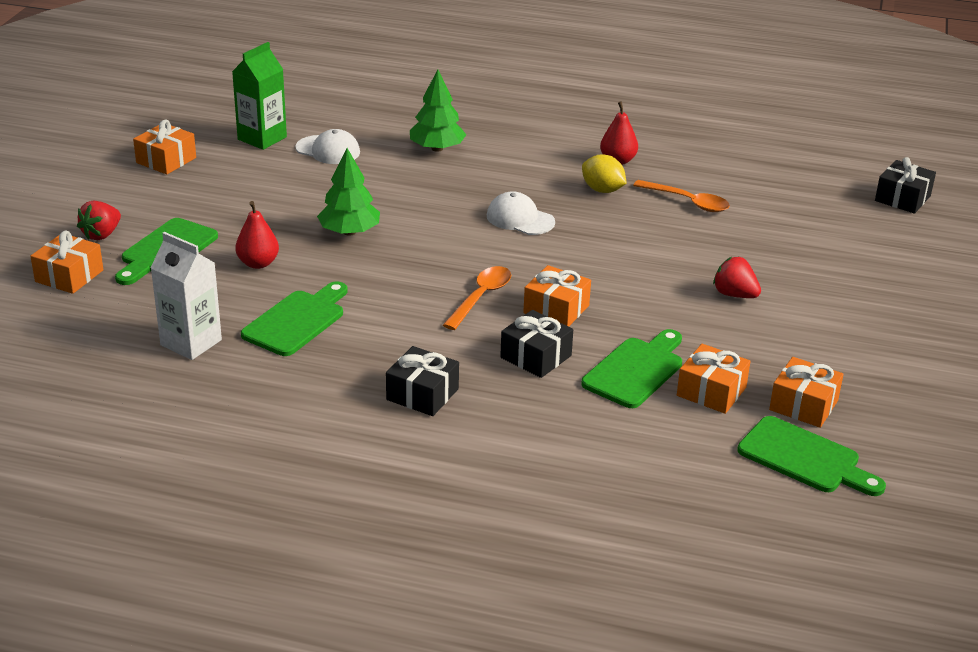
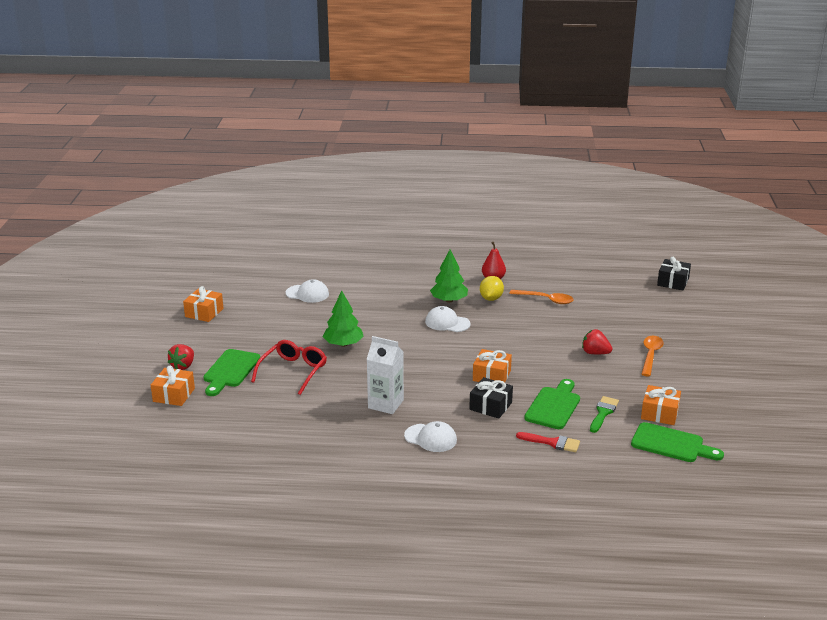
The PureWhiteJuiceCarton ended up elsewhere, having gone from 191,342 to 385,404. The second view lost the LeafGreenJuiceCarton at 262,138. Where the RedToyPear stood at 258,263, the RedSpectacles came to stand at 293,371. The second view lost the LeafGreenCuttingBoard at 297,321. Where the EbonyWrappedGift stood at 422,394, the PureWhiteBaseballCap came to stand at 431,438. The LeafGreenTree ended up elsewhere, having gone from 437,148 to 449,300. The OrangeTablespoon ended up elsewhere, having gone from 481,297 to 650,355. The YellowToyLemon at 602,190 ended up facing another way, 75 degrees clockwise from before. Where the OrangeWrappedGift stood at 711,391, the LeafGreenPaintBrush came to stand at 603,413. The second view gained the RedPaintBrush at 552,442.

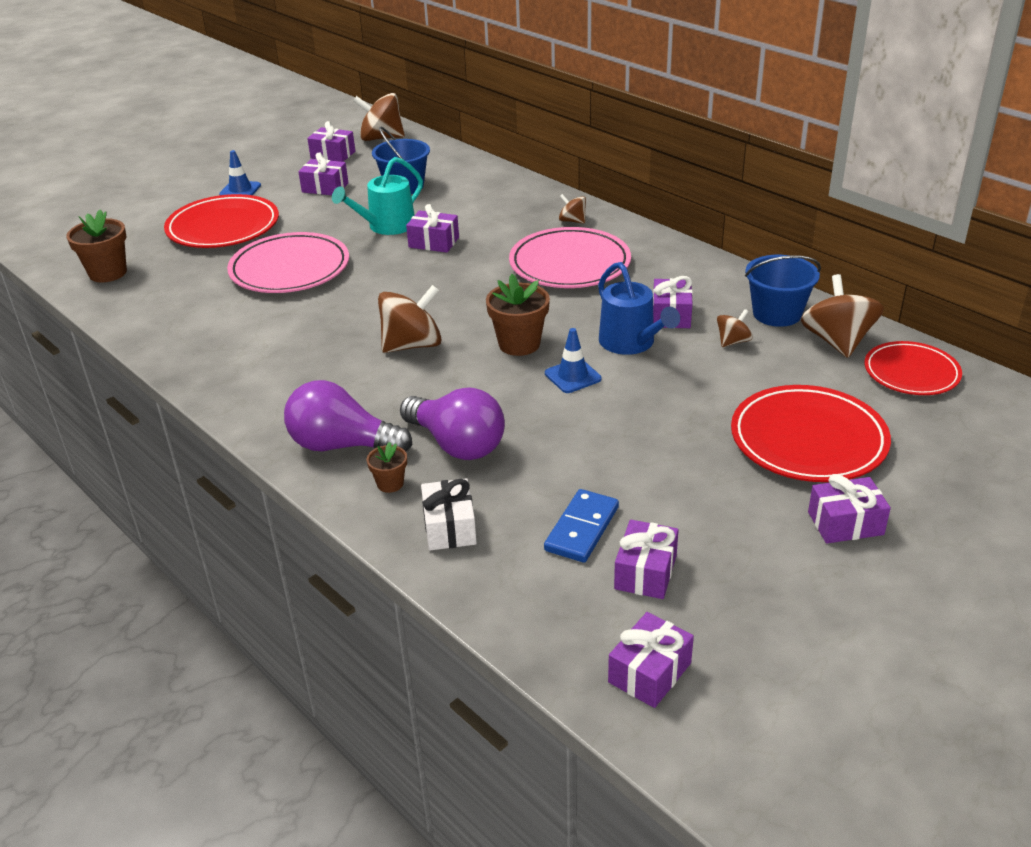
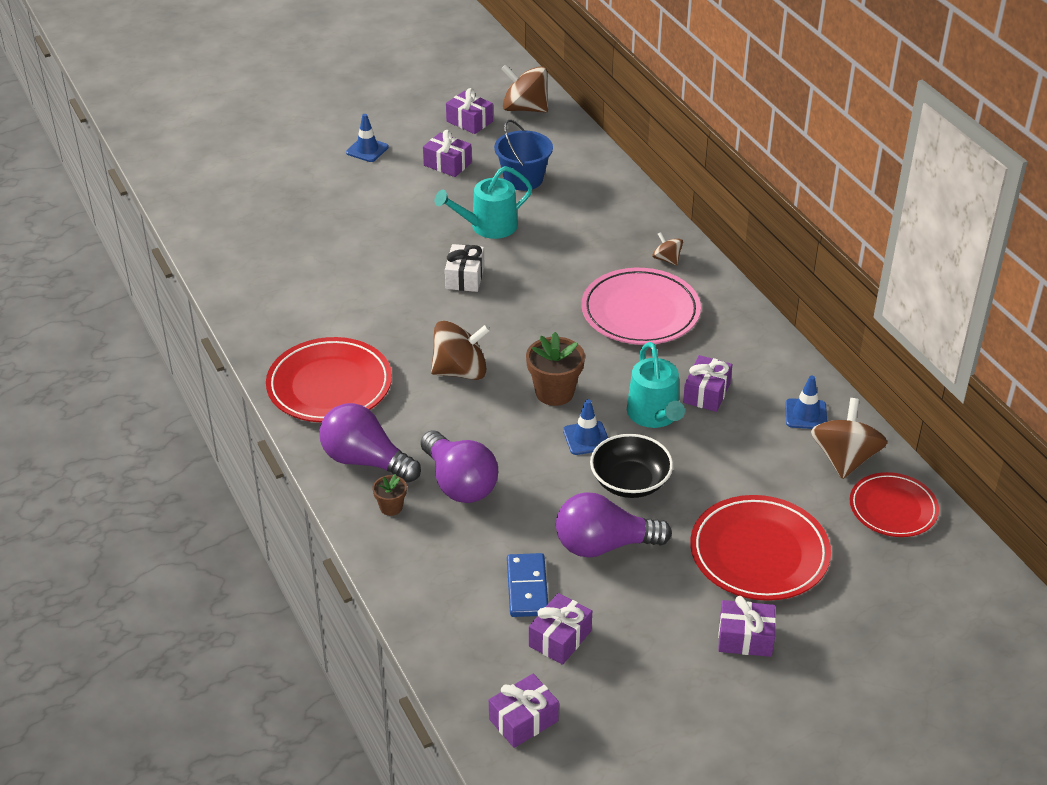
The second view lost the DarkBrownPottedPlant at 108,273. The RedPlate ended up elsewhere, having gone from 223,227 to 329,385. The second view lost the RosePinkPlate at 290,269. The second view lost the VioletWrappedGift at 434,242. The PureWhiteWrappedGift ended up elsewhere, having gone from 449,527 to 465,277. The BlueDominoPiece at 582,529 ended up facing another way, 45 degrees counterclockwise from before. What was the BlueWateringPot at 631,343 turned into the TealWateringPot at 654,415. The second view lost the DarkBrownSpinningTop at 733,341. Where the BlueBucket stood at 777,313, the BlueTrafficCone came to stand at 806,414. The second view gained the VioletBulb at 604,545. The second view gained the EbonyBowl at 630,482.

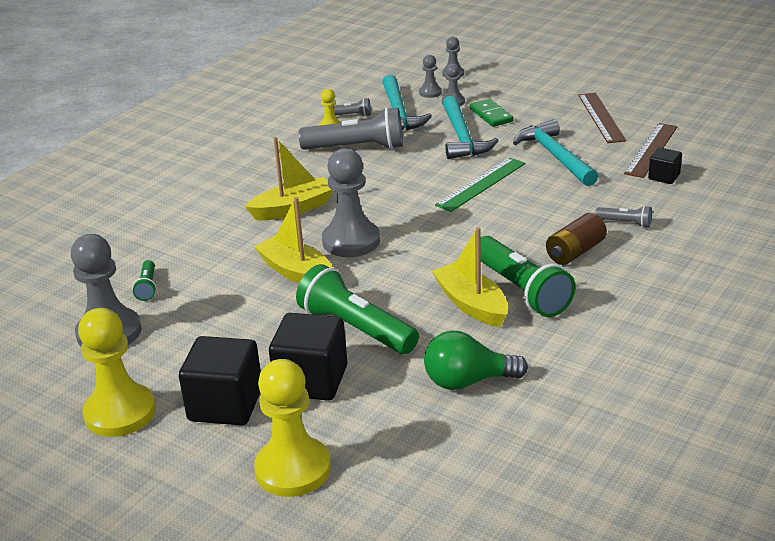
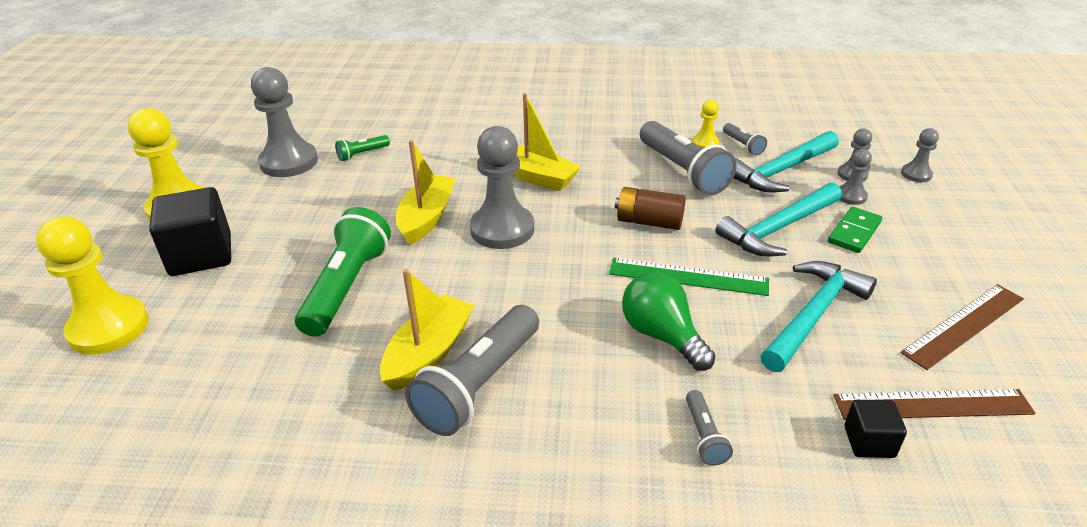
The second view lost the EbonyCube at 311,380. The LeafGreenBulb ended up elsewhere, having gone from 468,381 to 662,335. What was the LeafGreenPocketTorch at 521,290 turned into the GreyPocketTorch at 479,384. The DarkBrownPowerCell ended up elsewhere, having gone from 575,252 to 649,222.

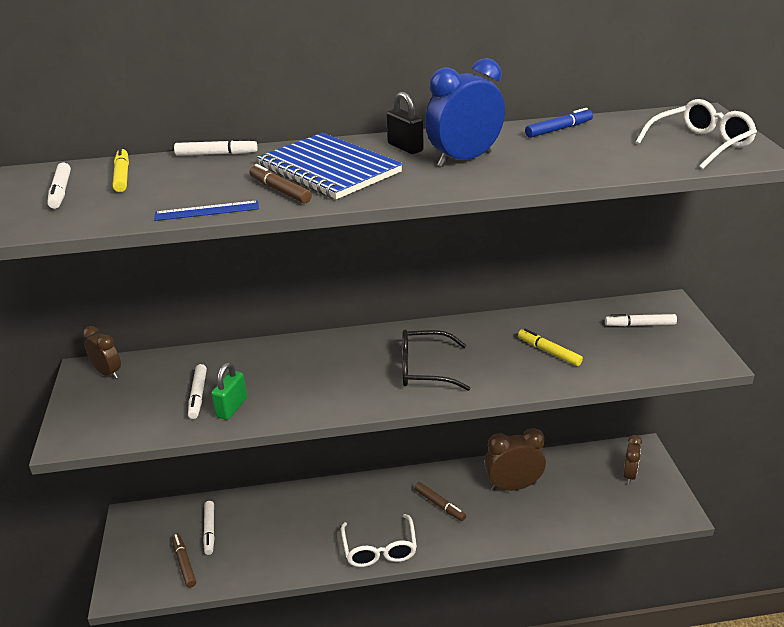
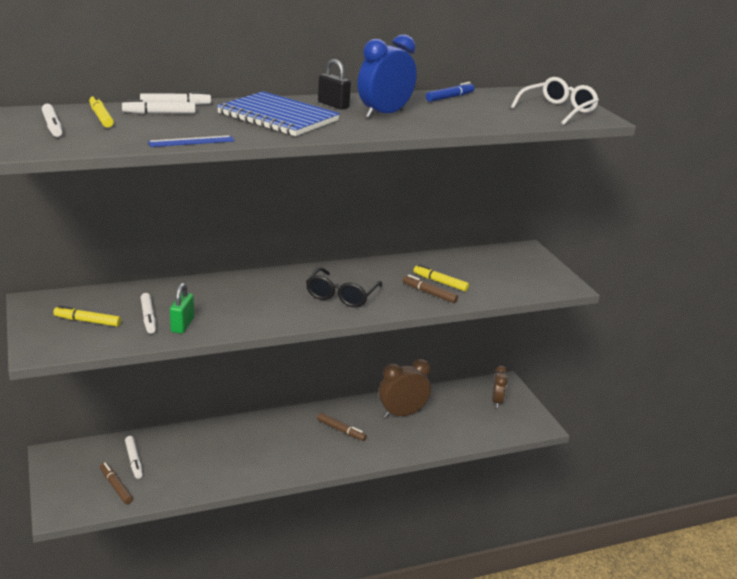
The second view lost the DarkBrownBedsideClock at 108,373. The DarkBrownMarker ended up elsewhere, having gone from 280,191 to 429,293. The second view lost the PureWhiteSpectacles at 379,549. The EbonySpectacles at 424,369 ended up facing another way, 60 degrees counterclockwise from before. The PureWhiteMarker ended up elsewhere, having gone from 640,325 to 160,113. The second view gained the YellowMarker at 88,321.

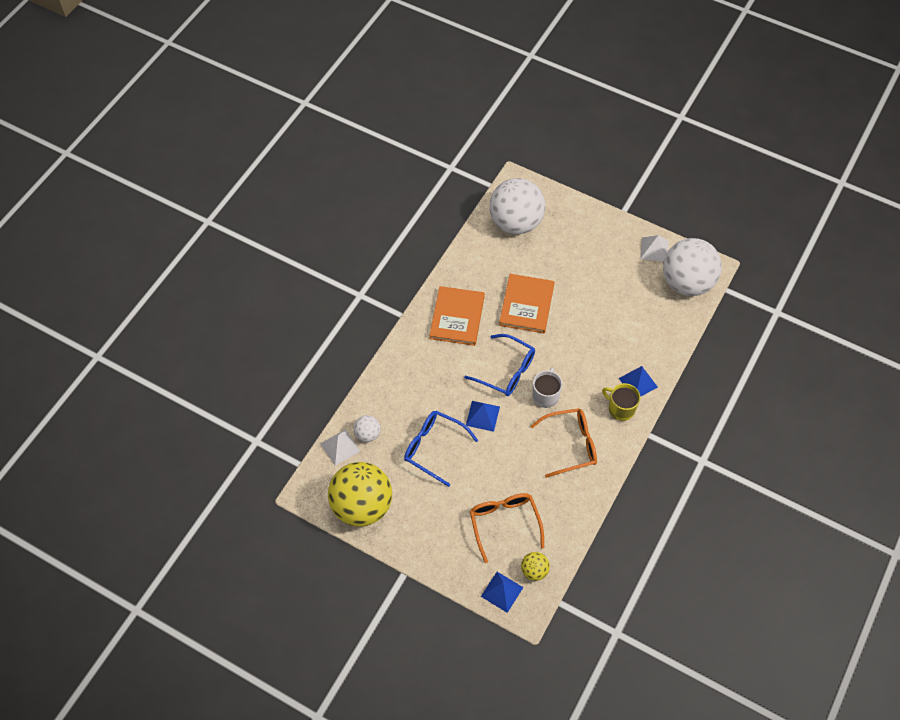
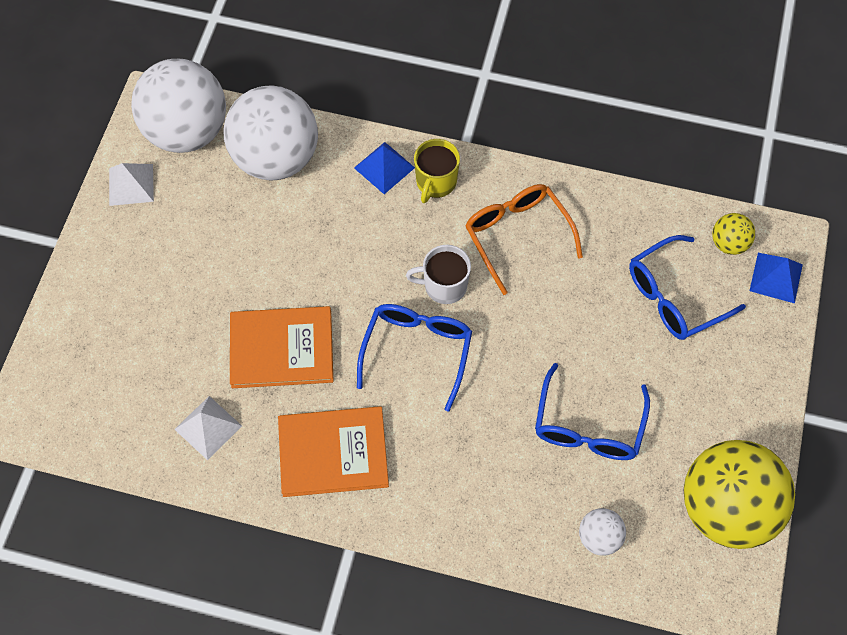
The PureWhitePyramid ended up elsewhere, having gone from 340,447 to 208,427. The second view lost the BluePyramid at 482,416. What was the OrangeSpectacles at 504,524 turned into the BlueSpectacles at 675,296. The PureWhiteBall ended up elsewhere, having gone from 516,222 to 276,158.

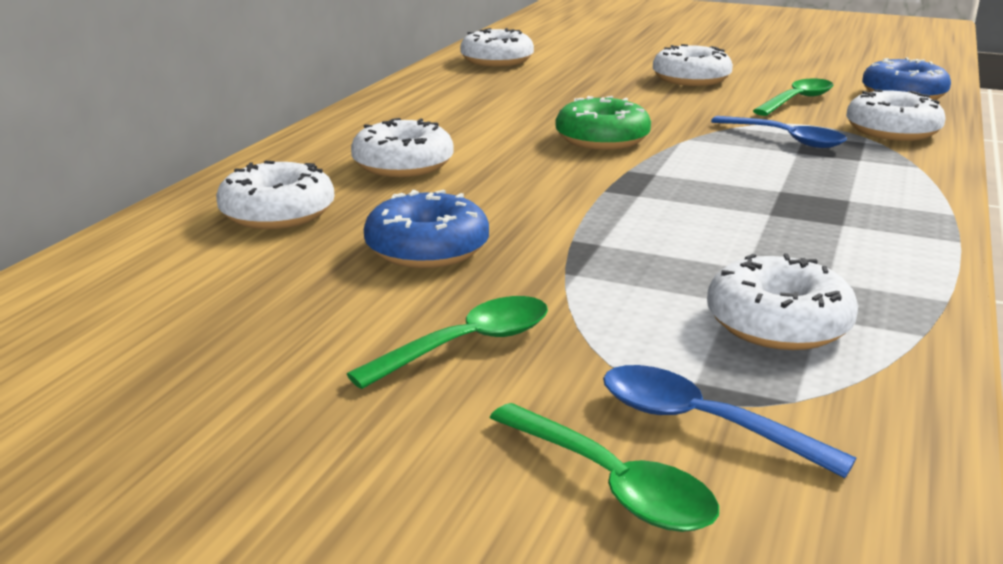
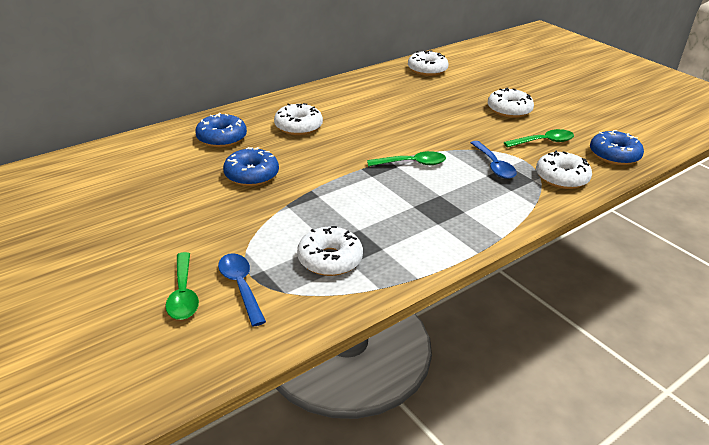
What was the PureWhiteDonut at 277,213 turned into the BlueDonut at 222,138. The LeafGreenTablespoon ended up elsewhere, having gone from 467,345 to 412,163. The second view lost the LeafGreenDonut at 602,139.

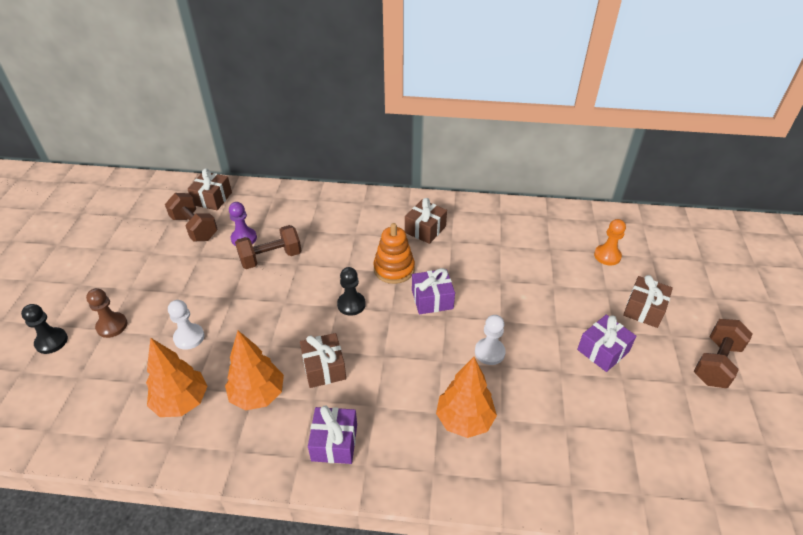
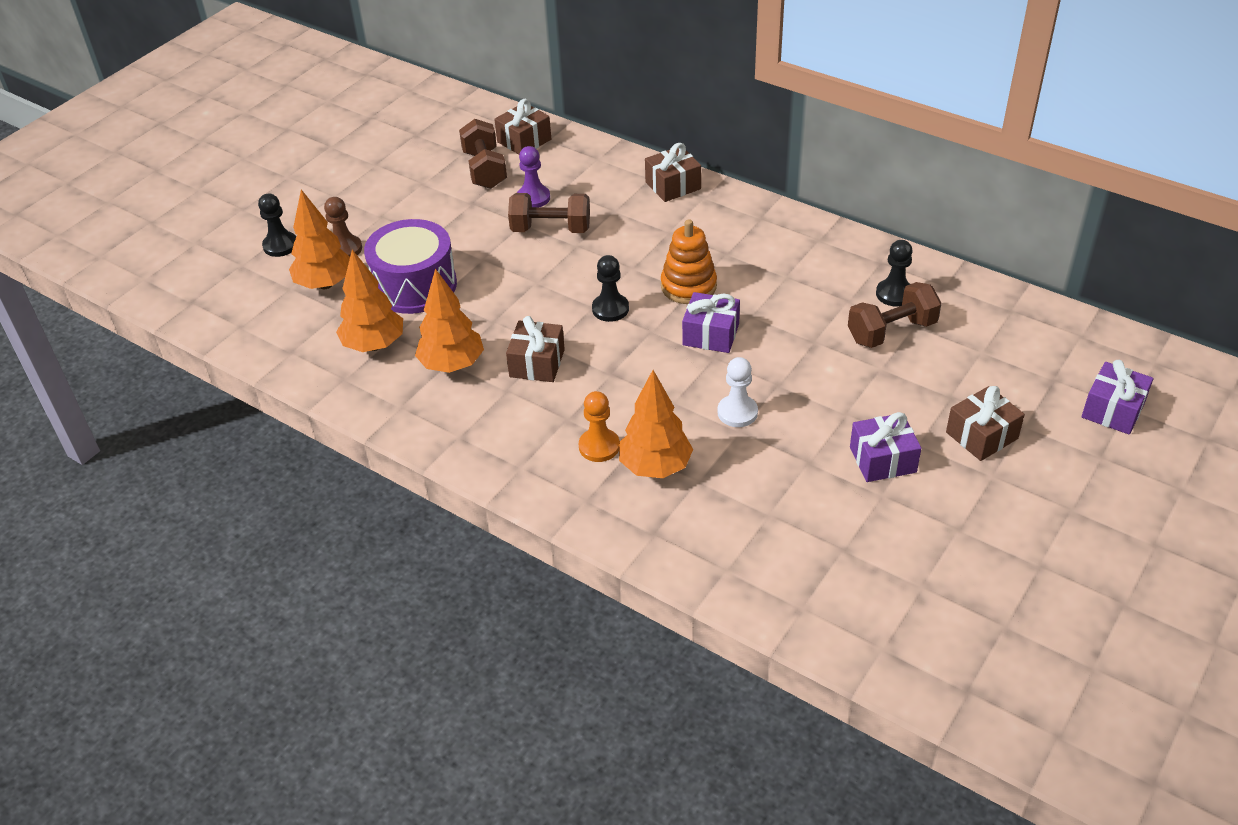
Where the PureWhitePawn stood at 189,337, the VioletToyDrum came to stand at 415,285. The VioletWrappedGift ended up elsewhere, having gone from 334,442 to 1112,410. The DarkBrownWrappedGift ended up elsewhere, having gone from 425,229 to 673,185. The OrangePawn ended up elsewhere, having gone from 607,256 to 599,446. The DarkBrownHandWeight ended up elsewhere, having gone from 716,363 to 891,331. The second view gained the OrangeTree at 325,284. The second view gained the EbonyPawn at 894,294.

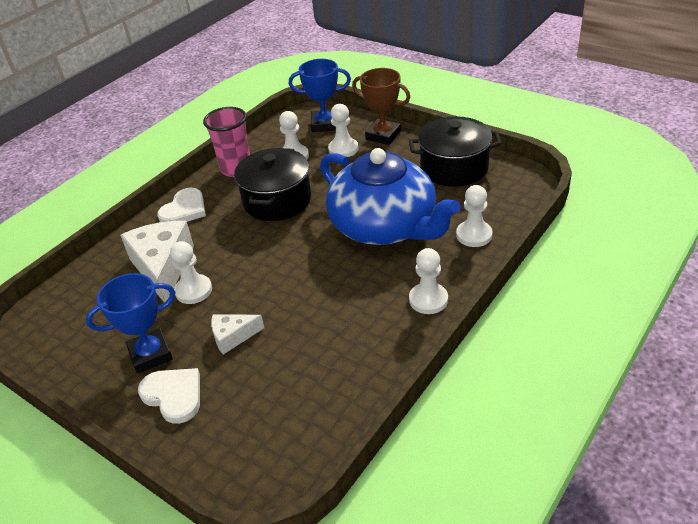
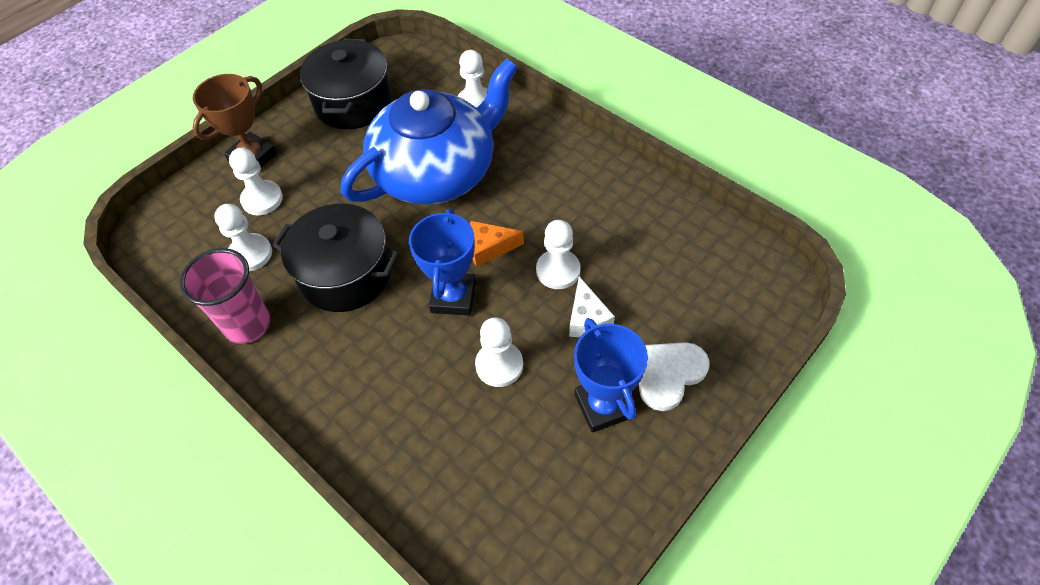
The second view lost the PureWhiteCheeseWedge at 163,267. The second view lost the PureWhiteLoveHeart at 184,210. The BlueAwardCup ended up elsewhere, having gone from 324,124 to 453,297. The PureWhitePawn ended up elsewhere, having gone from 428,300 to 558,270. The second view gained the OrangeCheeseWedge at 489,248.

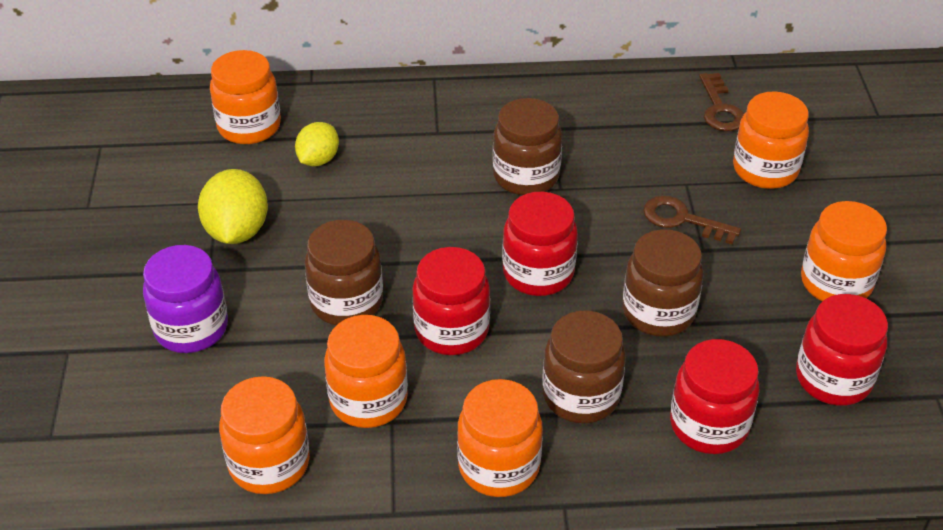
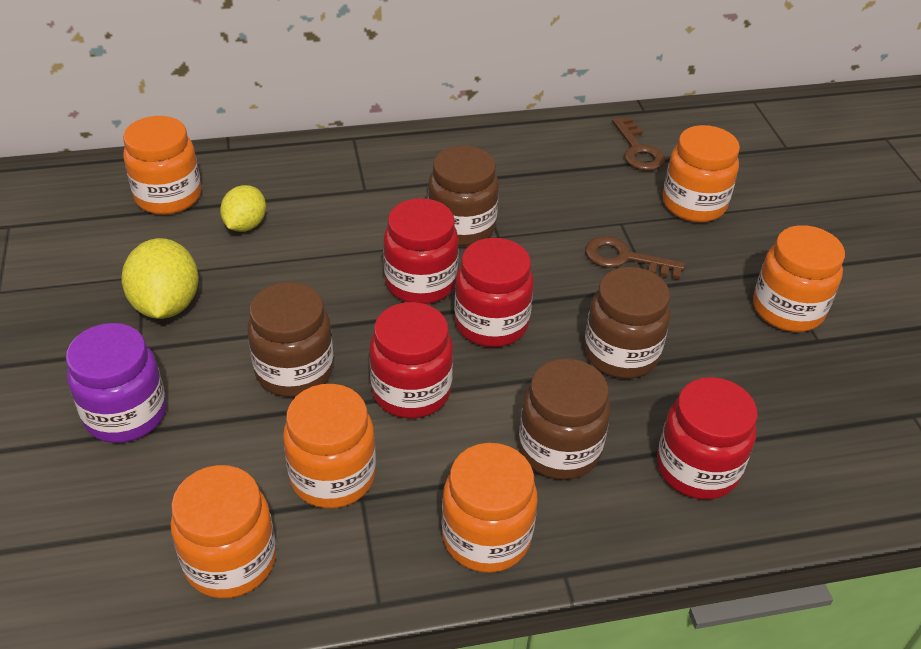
The RedJamJar ended up elsewhere, having gone from 833,379 to 420,282.

